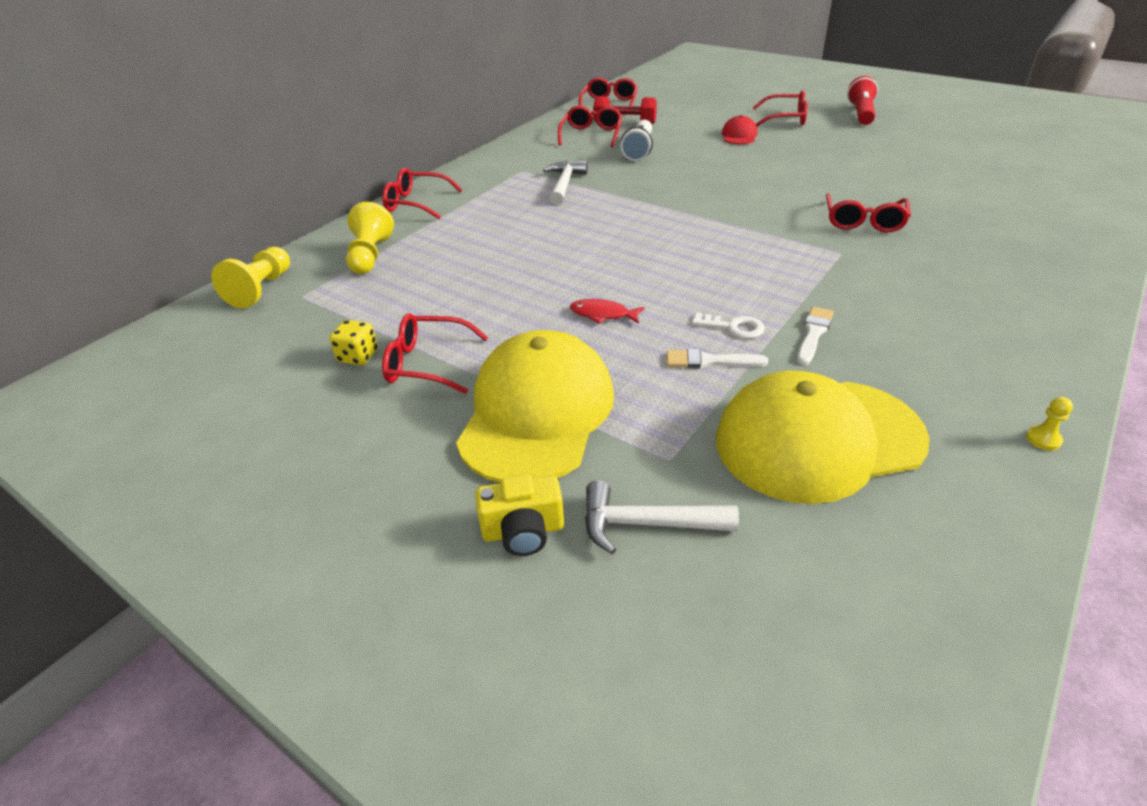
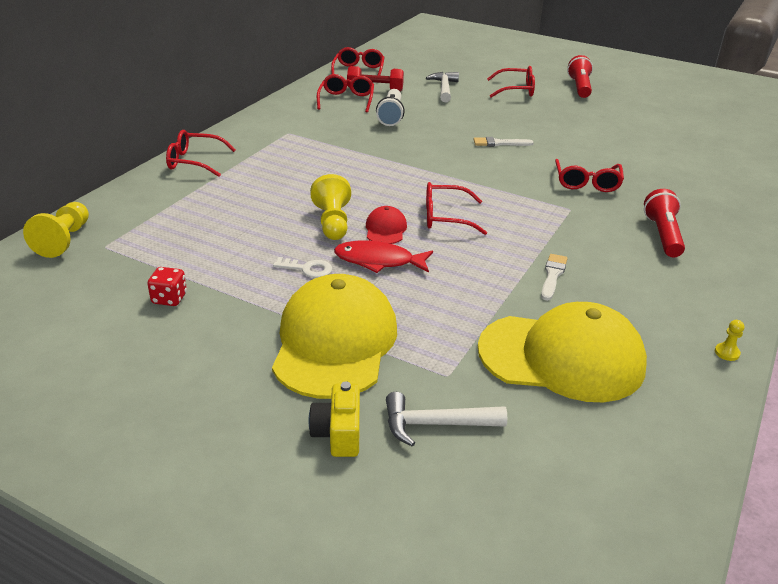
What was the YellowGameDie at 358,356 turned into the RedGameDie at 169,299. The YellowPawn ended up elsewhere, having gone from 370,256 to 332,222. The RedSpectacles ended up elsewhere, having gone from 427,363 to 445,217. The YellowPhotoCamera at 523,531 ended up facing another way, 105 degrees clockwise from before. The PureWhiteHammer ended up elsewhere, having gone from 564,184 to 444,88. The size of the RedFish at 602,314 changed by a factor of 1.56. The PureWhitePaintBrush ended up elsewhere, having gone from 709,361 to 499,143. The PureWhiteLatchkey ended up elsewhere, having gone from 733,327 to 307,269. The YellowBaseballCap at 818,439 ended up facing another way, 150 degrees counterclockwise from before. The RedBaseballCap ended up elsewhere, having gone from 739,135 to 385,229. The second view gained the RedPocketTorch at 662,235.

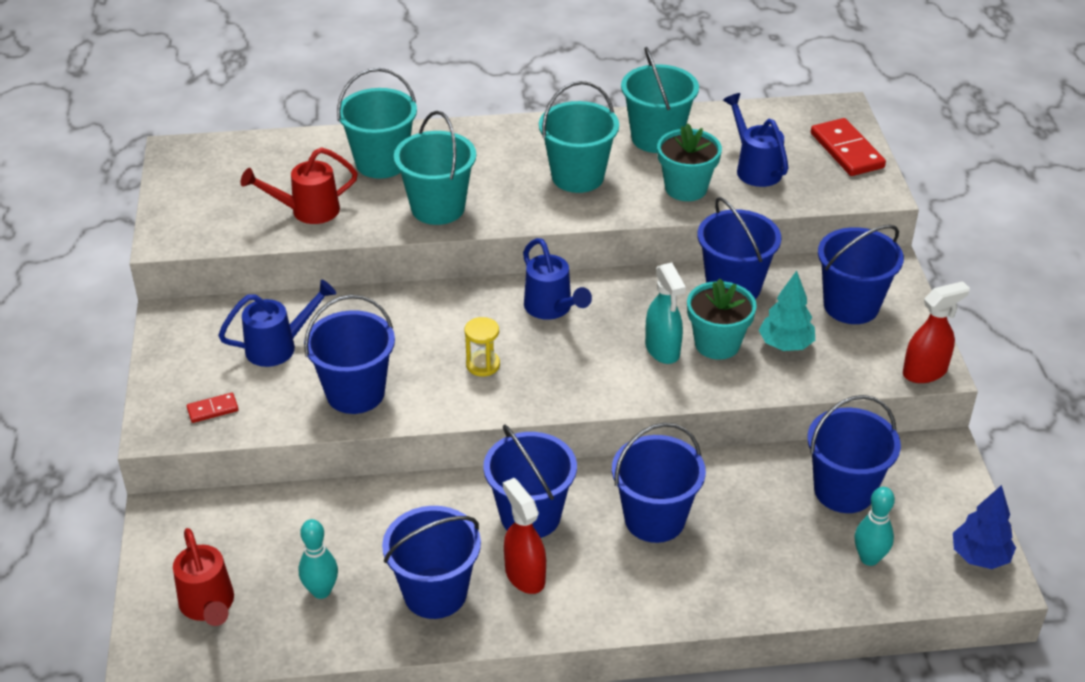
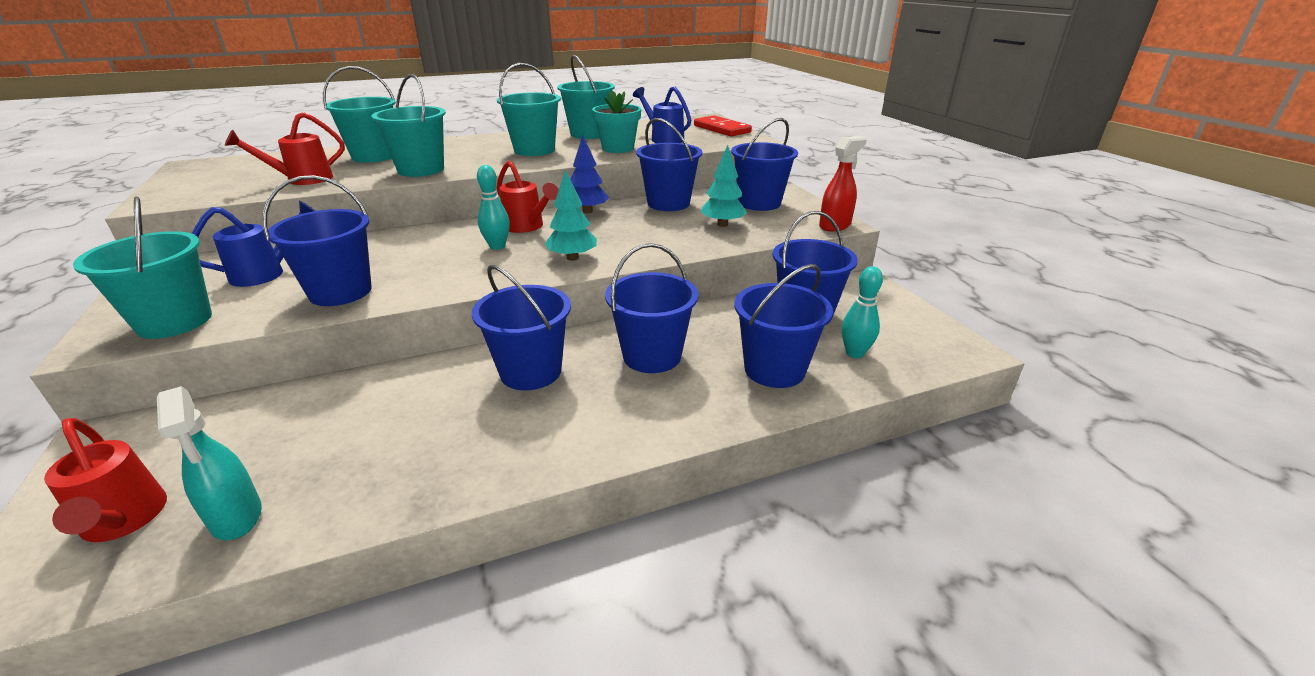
Where the RedDominoPiece stood at 213,409, the TealBucket came to stand at 175,321. The TealBowlingPin ended up elsewhere, having gone from 321,591 to 497,246. The BlueBucket ended up elsewhere, having gone from 435,593 to 774,369. The second view lost the YellowHourglass at 483,365. The second view lost the RedSprayBottle at 524,575. What was the BlueWateringPot at 552,308 turned into the RedWateringPot at 527,227. The TealSprayBottle ended up elsewhere, having gone from 662,350 to 236,517. The second view lost the TealPottedPlant at 717,344. The BlueTree ended up elsewhere, having gone from 979,556 to 587,211. The second view gained the TealTree at 572,258.

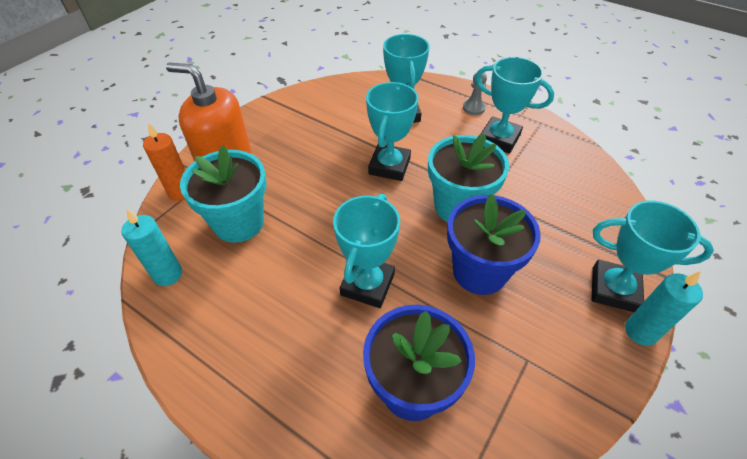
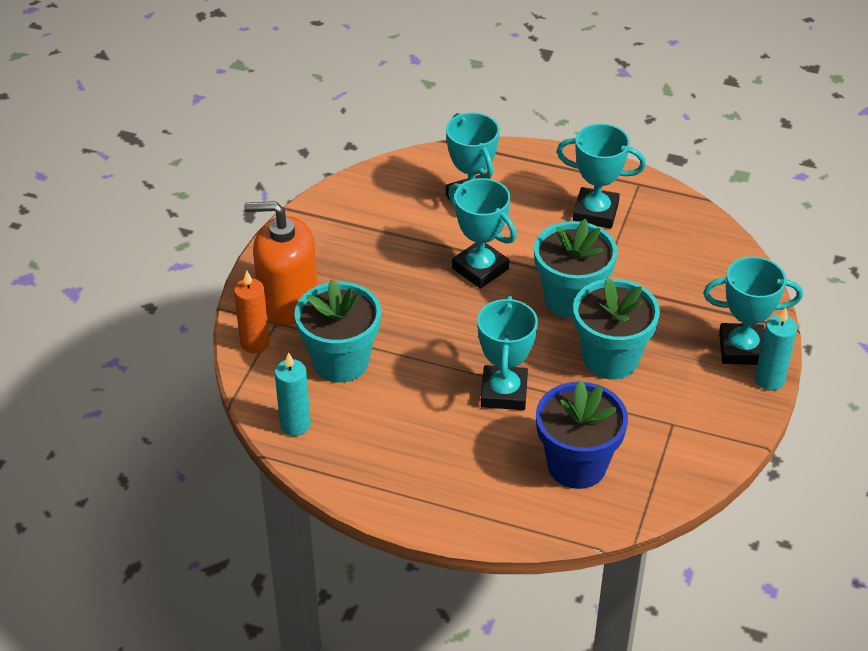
The TealAwardCup at 389,166 ended up facing another way, 45 degrees counterclockwise from before. What was the BluePottedPlant at 479,271 turned into the TealPottedPlant at 610,358. The second view lost the GreyPawn at 473,108.

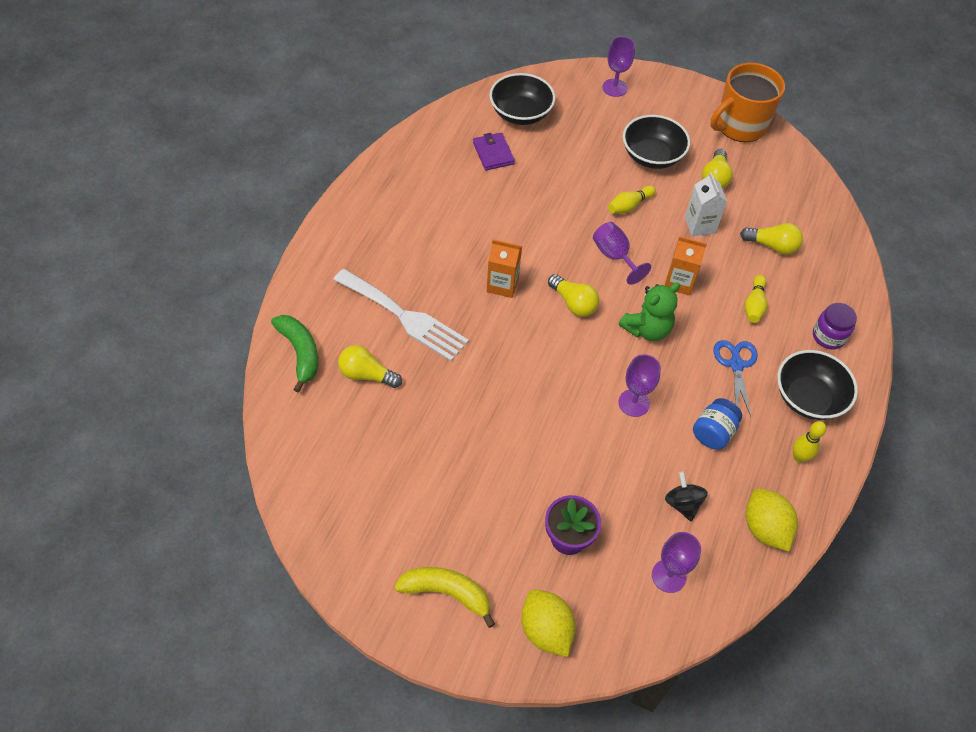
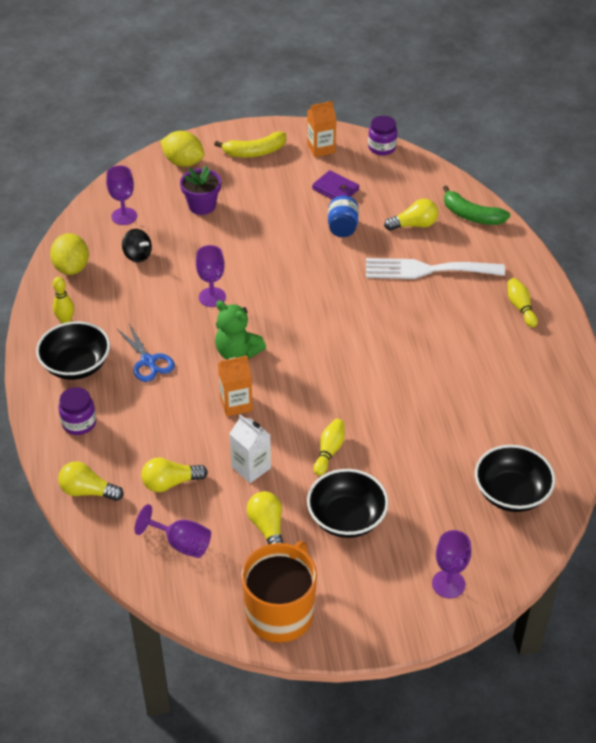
The VioletBillfold ended up elsewhere, having gone from 493,153 to 335,189. The OrangeJuiceCarton ended up elsewhere, having gone from 502,285 to 321,148. The YellowBulb ended up elsewhere, having gone from 573,303 to 88,491. The VioletChalice ended up elsewhere, having gone from 614,256 to 181,544. The LeafGreenStuffedBear at 647,329 ended up facing another way, 75 degrees counterclockwise from before. The BlueJamJar ended up elsewhere, having gone from 713,433 to 342,227. The YellowBowlingPin ended up elsewhere, having gone from 754,305 to 520,307. The YellowToyLemon at 764,528 ended up facing another way, 45 degrees clockwise from before. The second view gained the VioletJamJar at 382,148.

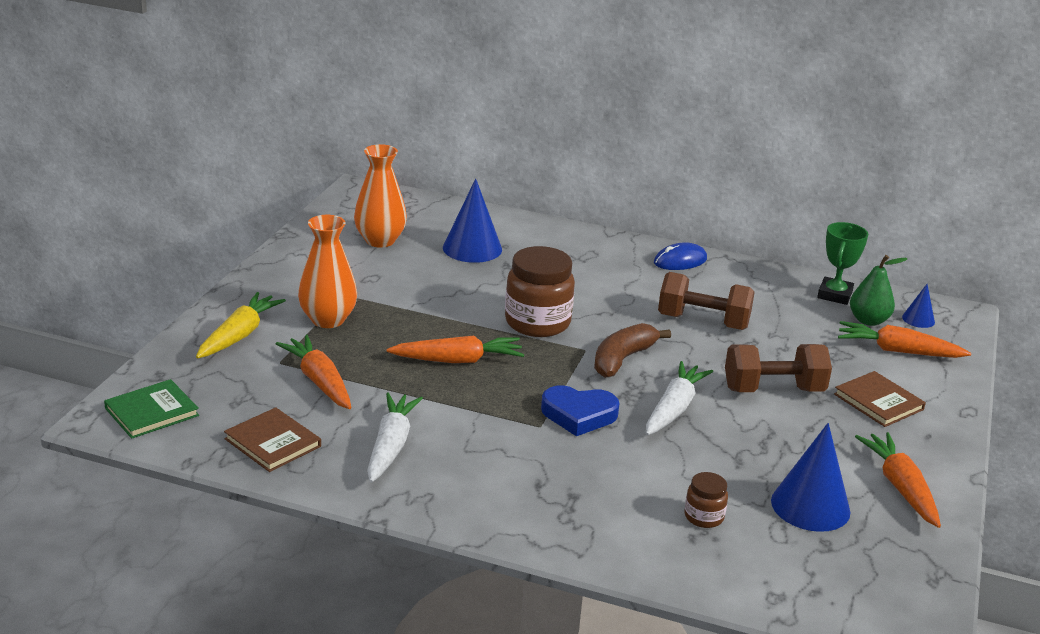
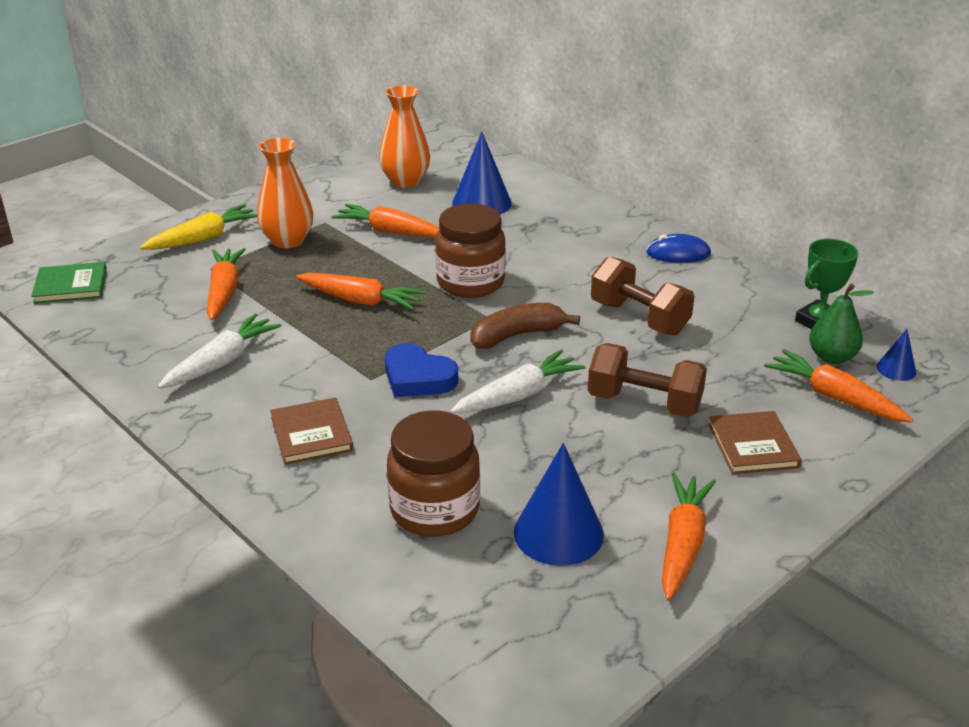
The DarkBrownBook ended up elsewhere, having gone from 273,442 to 311,434. The size of the DarkBrownJamJar at 703,517 changed by a factor of 2.03. The second view gained the OrangeCarrot at 390,231.

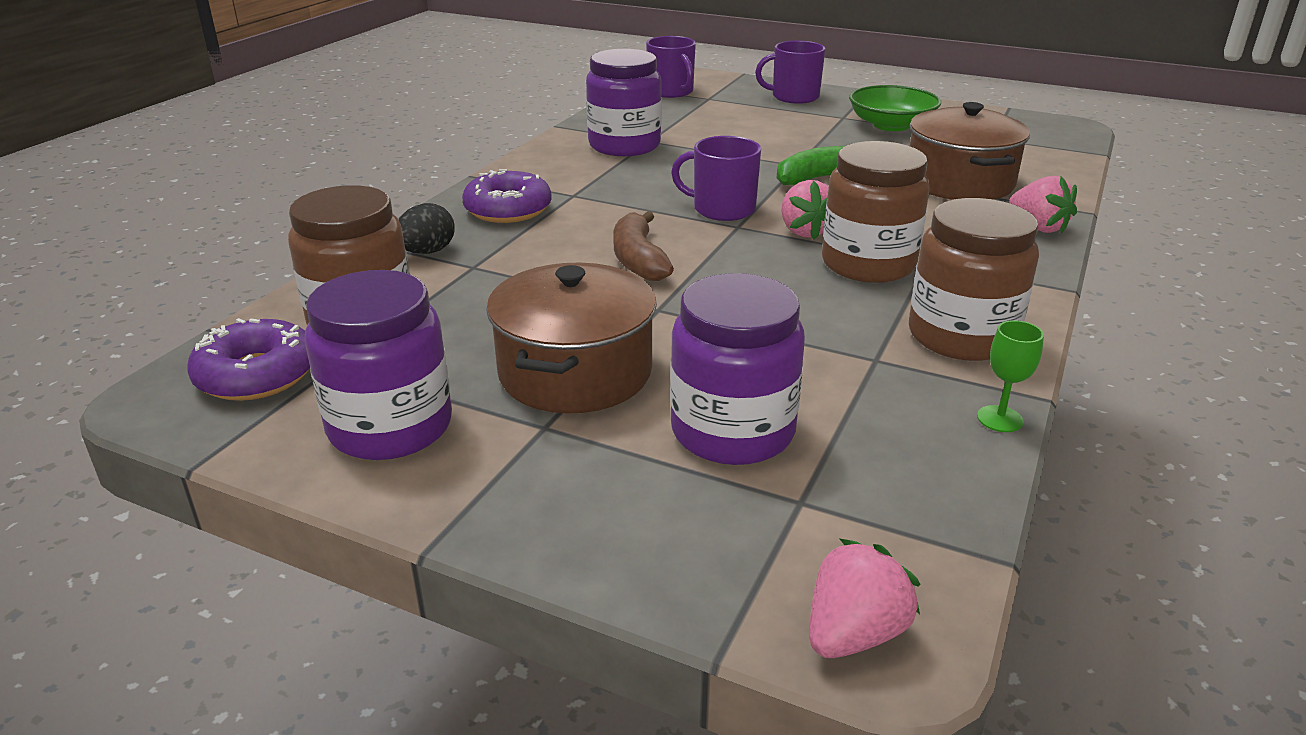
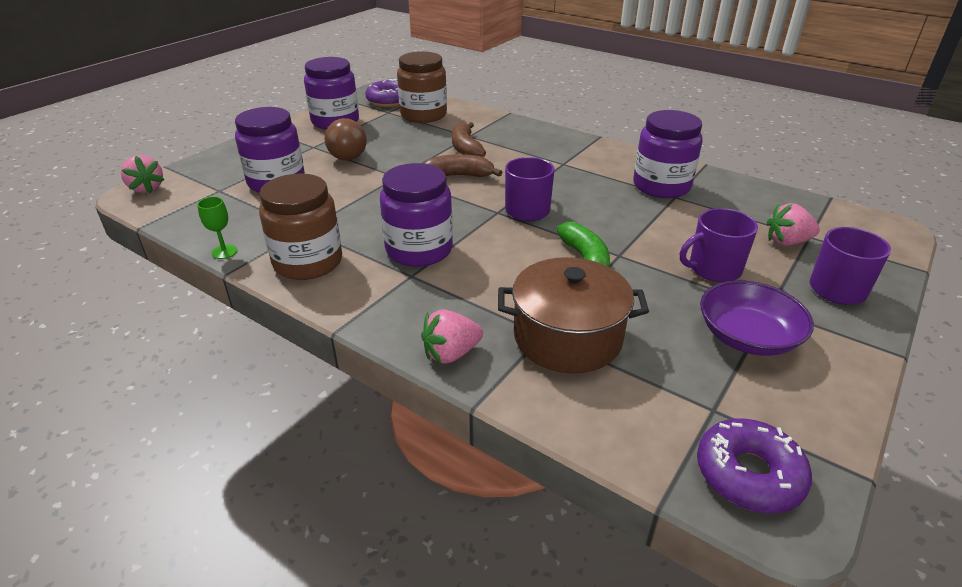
The second view lost the EbonyToyEgg at 427,252. The VioletDonut ended up elsewhere, having gone from 508,209 to 748,474. Where the DarkBrownCookingPot stood at 575,372, the DarkBrownBulb came to stand at 349,154. The VioletTeaMug ended up elsewhere, having gone from 671,92 to 713,269. The RosePinkStrawberry ended up elsewhere, having gone from 804,231 to 787,242. What was the DarkBrownJamJar at 868,264 turned into the VioletJamJar at 419,250. What was the LeafGreenBowl at 891,125 turned into the VioletBowl at 747,336. The second view gained the DarkBrownBanana at 466,149.

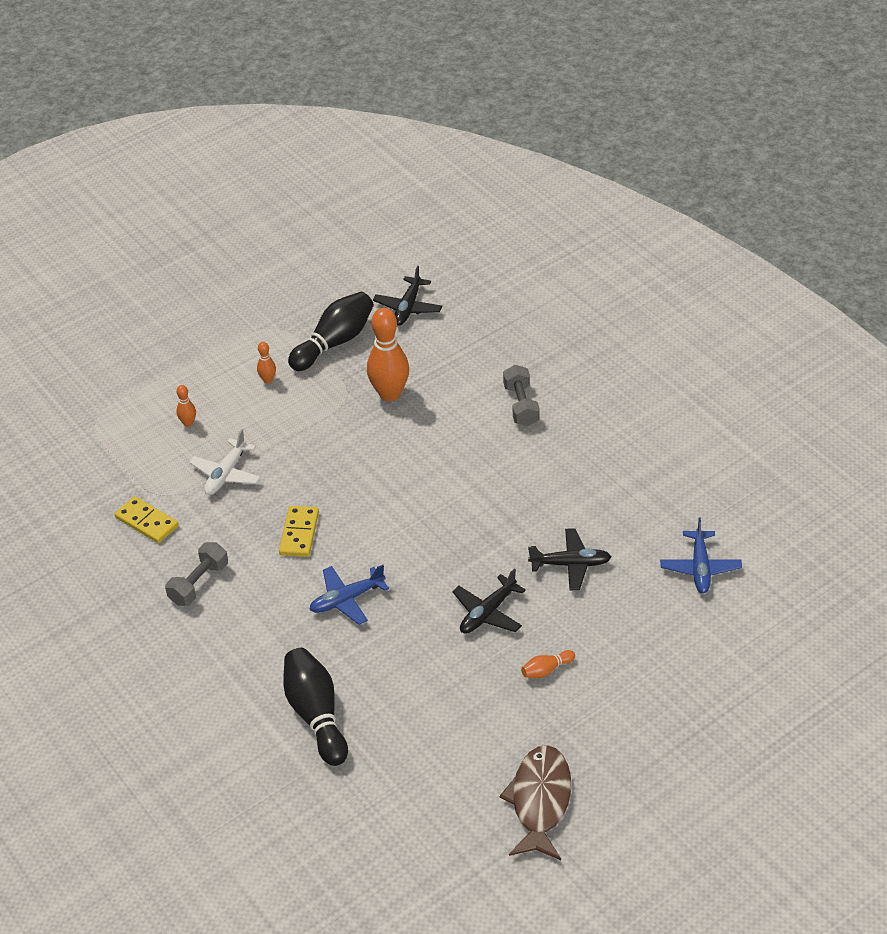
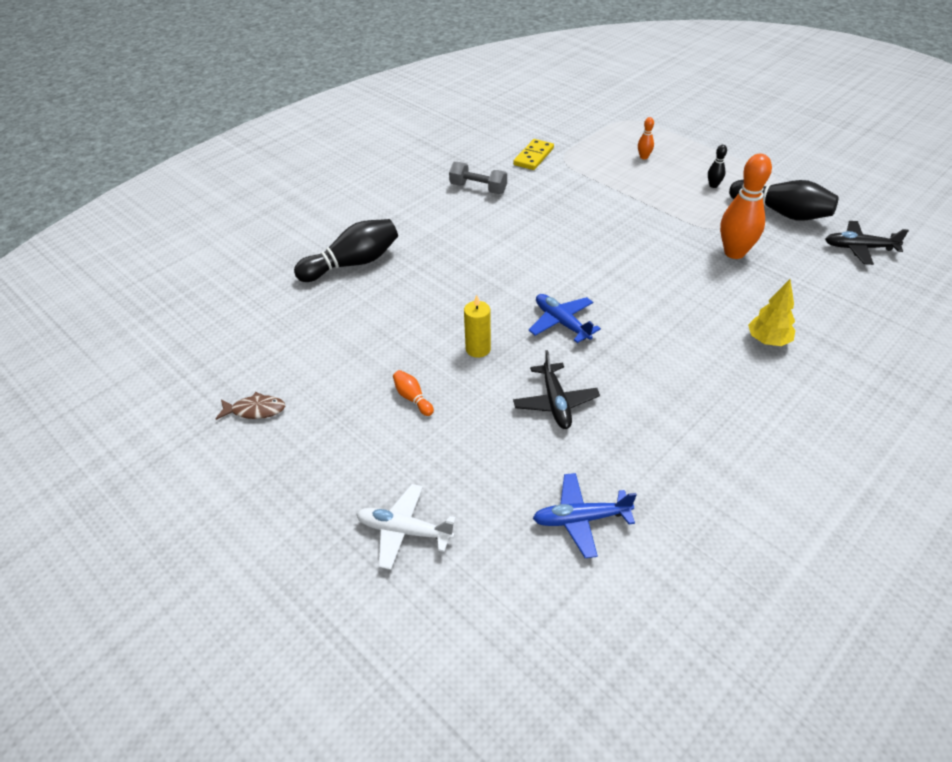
The PureWhitePlane ended up elsewhere, having gone from 226,474 to 404,531. What was the OrangeBowlingPin at 268,380 turned into the EbonyBowlingPin at 713,185. The second view lost the YellowDominoPiece at 299,533. The BluePlane ended up elsewhere, having gone from 347,600 to 561,323. Where the EbonyPlane stood at 488,613, the YellowCandle came to stand at 478,349. The size of the DarkBrownFish at 540,801 changed by a factor of 0.54. Where the GreyHandWeight stood at 521,405, the YellowTree came to stand at 768,341.

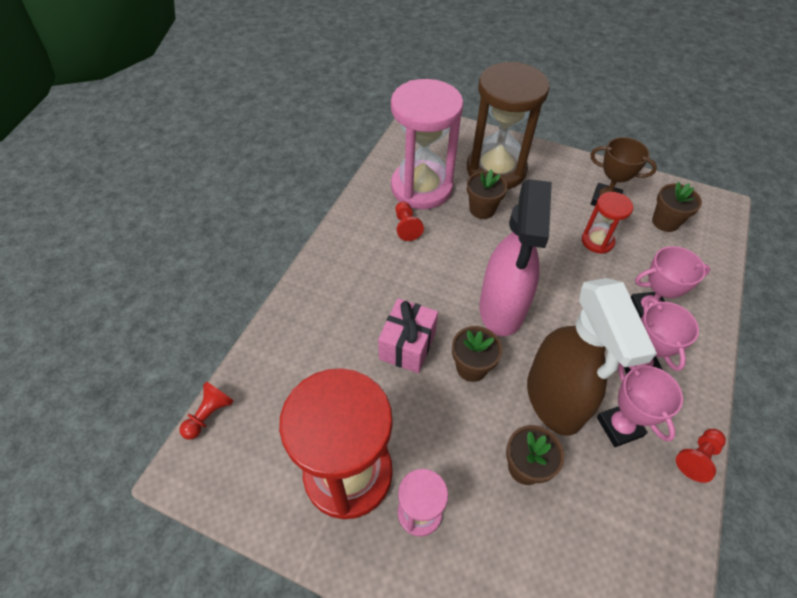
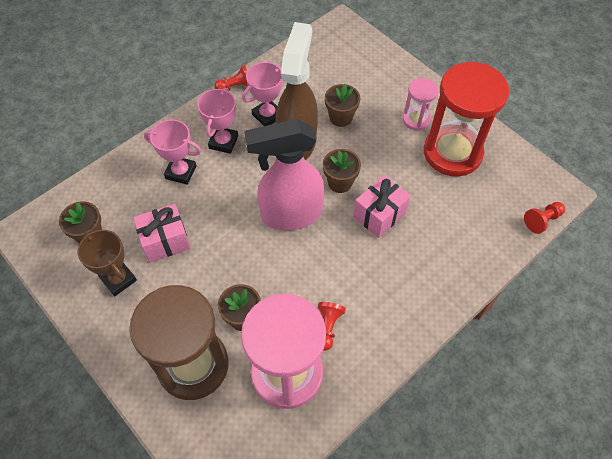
The RosePinkSprayBottle at 501,309 ended up facing another way, 135 degrees counterclockwise from before. Where the RedHourglass stood at 597,241, the RosePinkWrappedGift came to stand at 165,241. The RosePinkAwardCup at 619,427 ended up facing another way, 45 degrees clockwise from before.

